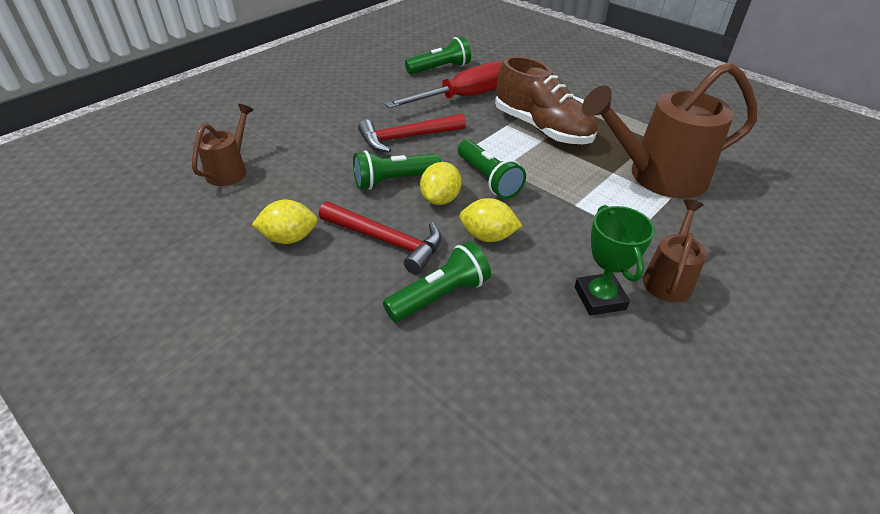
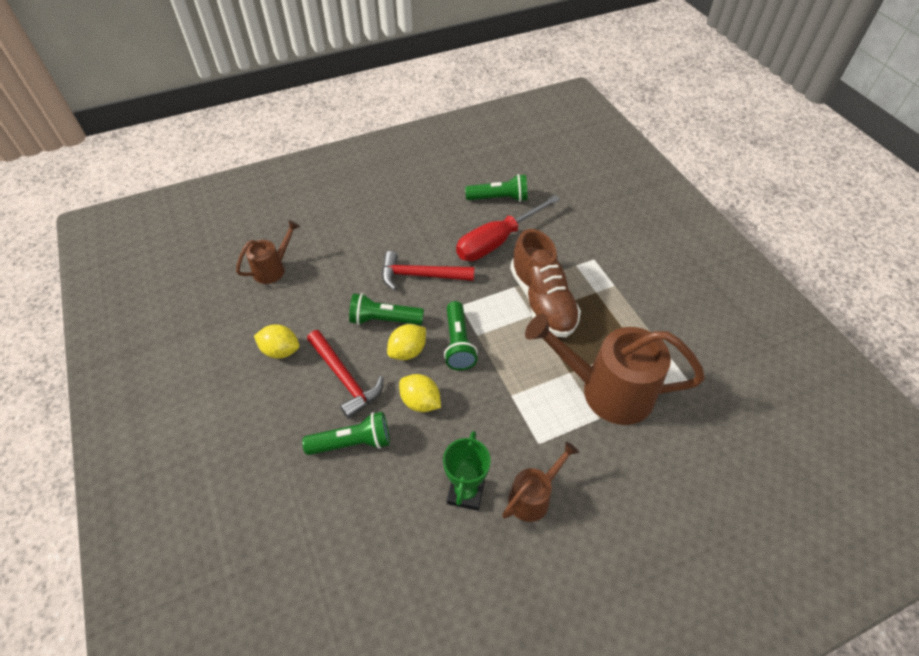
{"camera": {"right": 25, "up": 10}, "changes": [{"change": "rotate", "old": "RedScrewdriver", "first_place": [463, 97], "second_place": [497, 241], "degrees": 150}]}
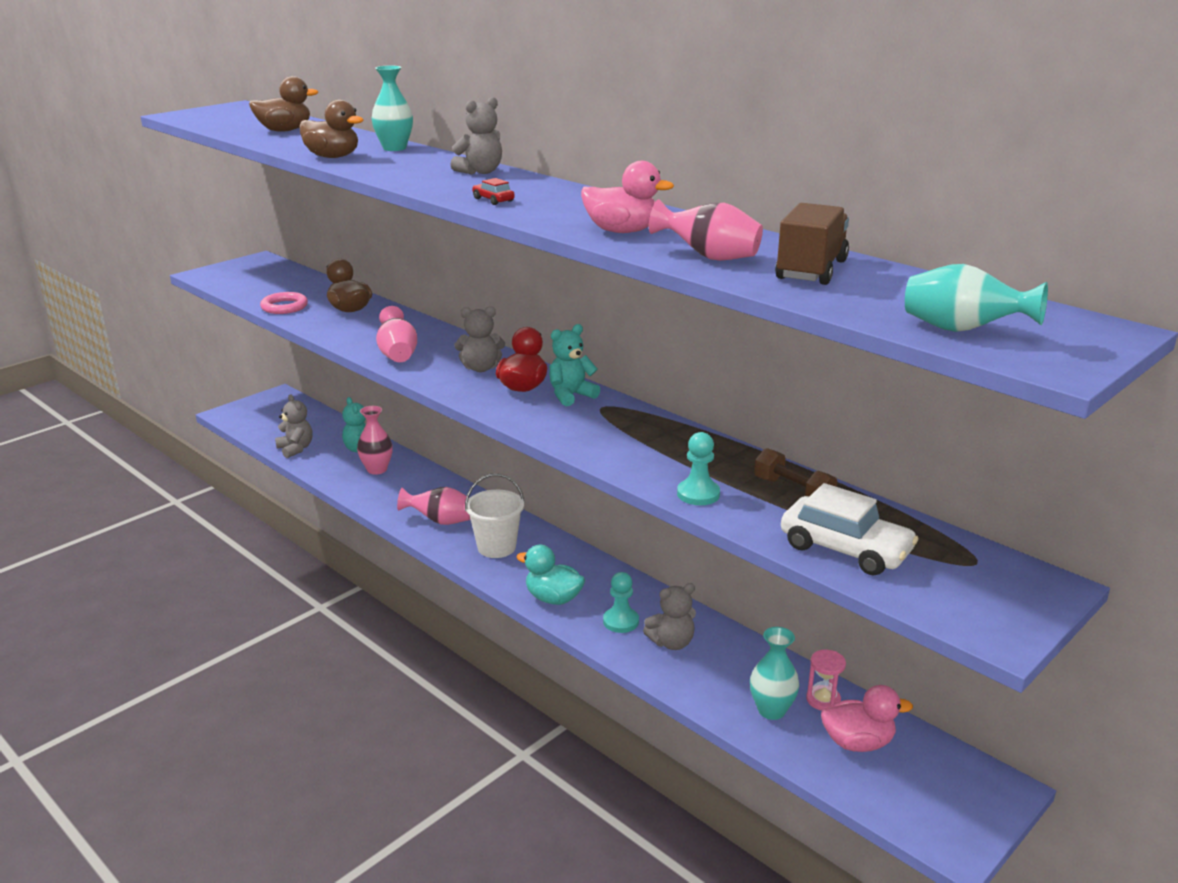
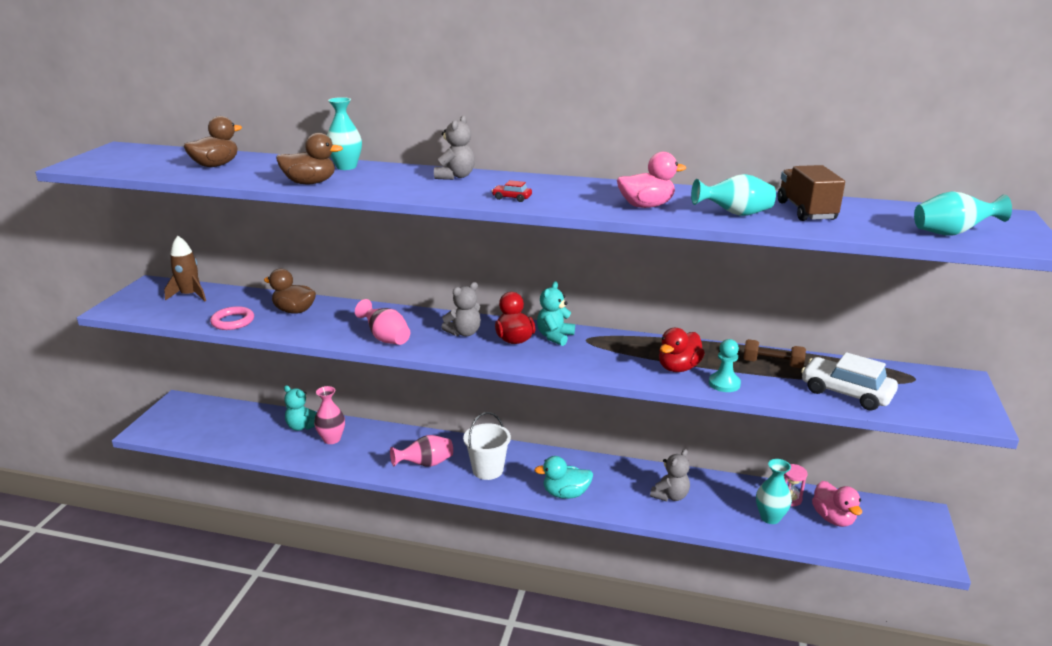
{"camera": {"right": -30, "up": 0}, "changes": [{"change": "delete", "old": "GreyTeddyBear", "first_place": [295, 449]}, {"change": "delete", "old": "TurquoisePawn", "first_place": [621, 621]}, {"change": "recolor", "old": "PinkVase", "new": "TurquoiseVase", "first_place": [709, 257], "second_place": [735, 214]}, {"change": "rotate", "old": "WhiteCar", "first_place": [845, 549], "second_place": [846, 393], "degrees": -150}, {"change": "rotate", "old": "PinkDuck", "first_place": [858, 743], "second_place": [833, 518], "degrees": 105}, {"change": "insert", "new": "BrownRocket", "second_place": [190, 295]}, {"change": "insert", "new": "RedDuck", "second_place": [678, 368]}]}
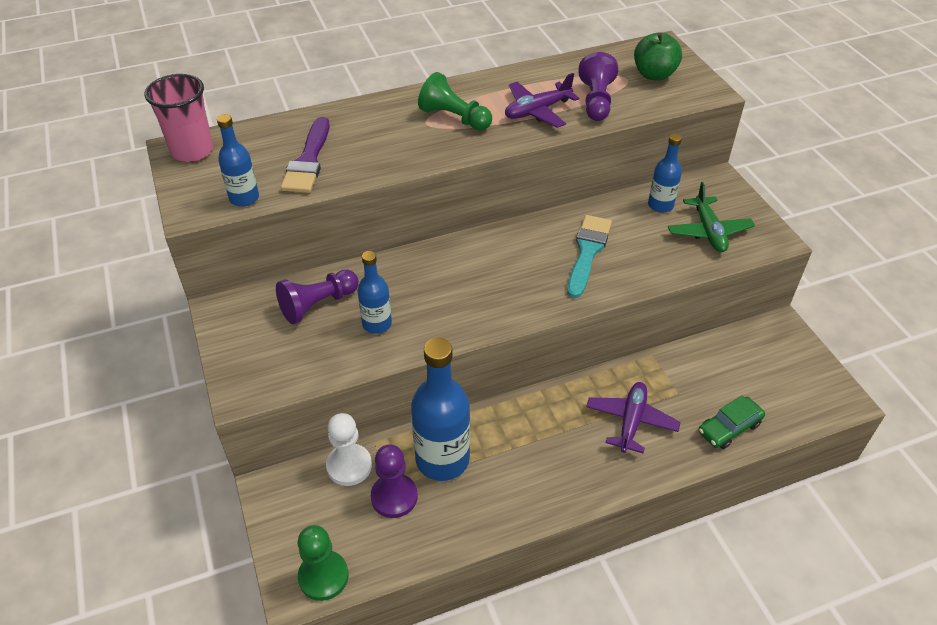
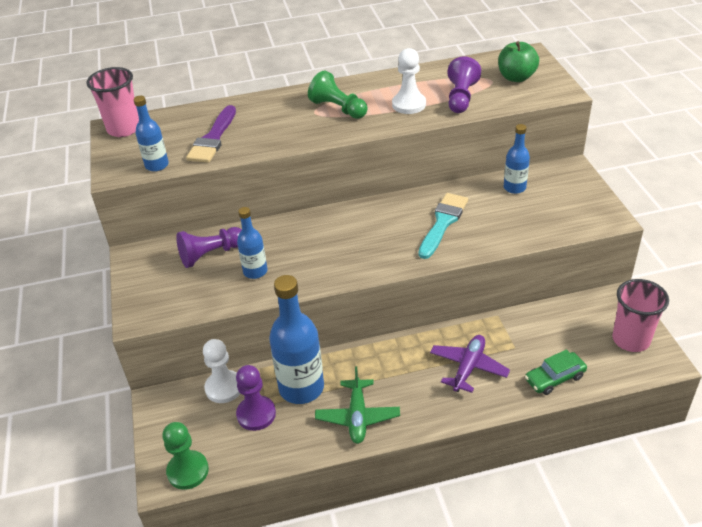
{"camera": {"right": 10, "up": -5}, "changes": [{"change": "replace", "old": "PurplePlane", "new": "WhitePawn", "first_place": [537, 111], "second_place": [409, 104]}, {"change": "move", "old": "GreenPlane", "first_place": [708, 231], "second_place": [357, 417]}, {"change": "insert", "new": "PinkCup", "second_place": [631, 339]}]}
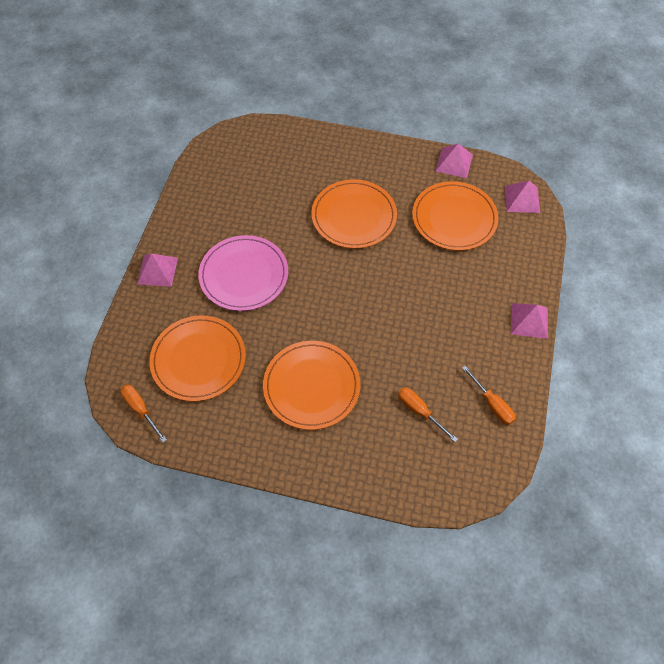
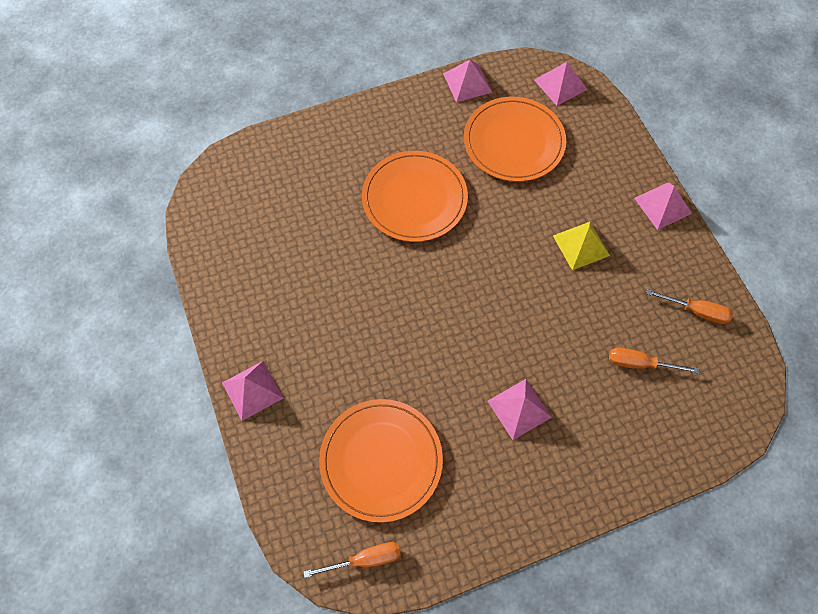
{"camera": {"right": -35, "up": 5}, "changes": [{"change": "rotate", "old": "OrangeScrewdriver", "first_place": [141, 410], "second_place": [365, 559], "degrees": 150}, {"change": "delete", "old": "PinkPlate", "first_place": [244, 275]}, {"change": "replace", "old": "OrangePlate", "new": "PinkPyramid", "first_place": [311, 386], "second_place": [519, 409]}, {"change": "insert", "new": "YellowPyramid", "second_place": [581, 245]}]}
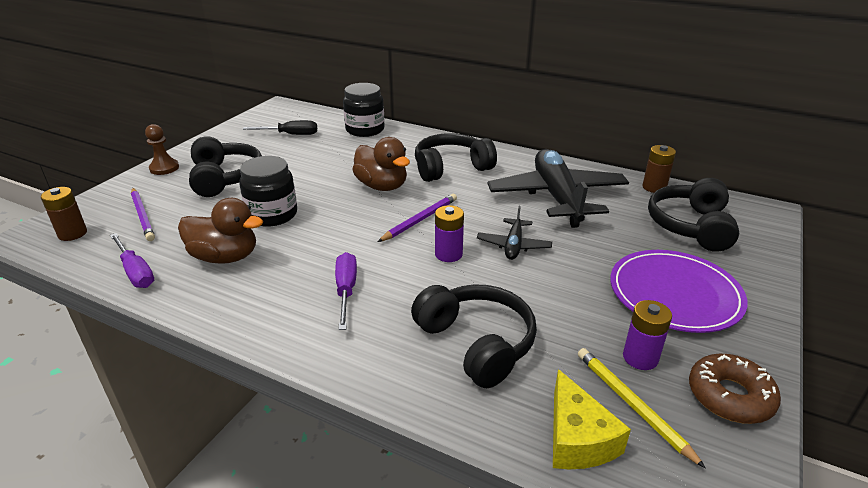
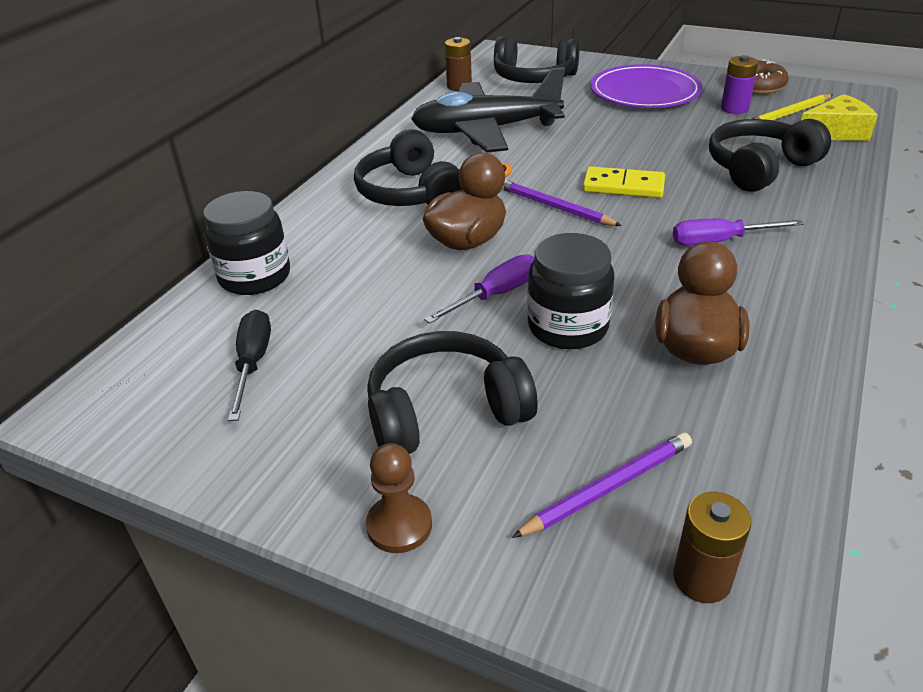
{"camera": {"right": -90, "up": 5}, "changes": [{"change": "move", "old": "PurpleScrewdriver", "first_place": [136, 272], "second_place": [495, 295]}, {"change": "replace", "old": "PurpleBattery", "new": "YellowDomino", "first_place": [448, 254], "second_place": [623, 186]}, {"change": "delete", "old": "BlackPlane", "first_place": [513, 245]}]}
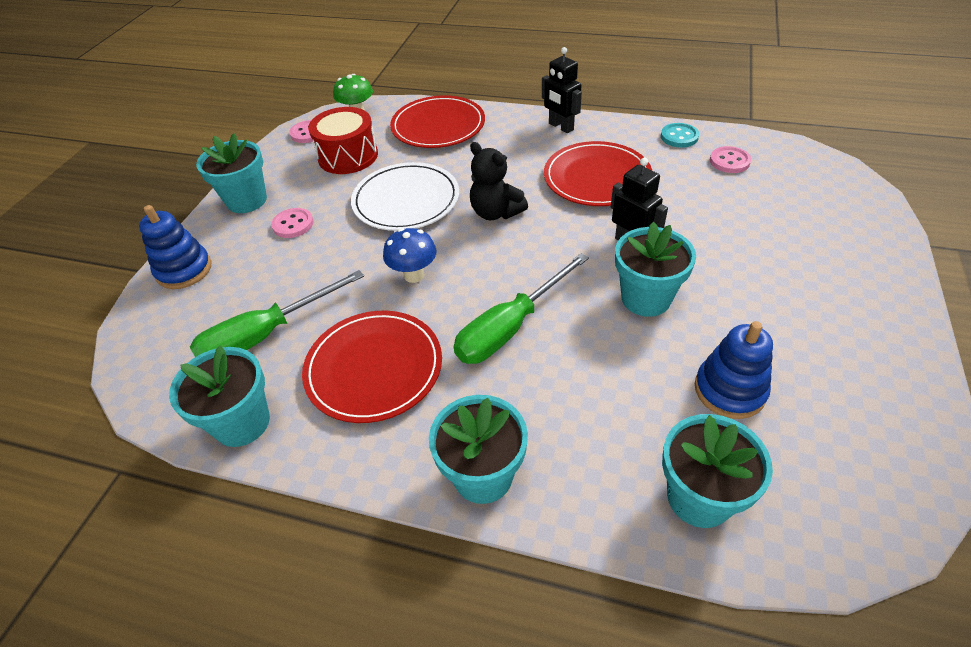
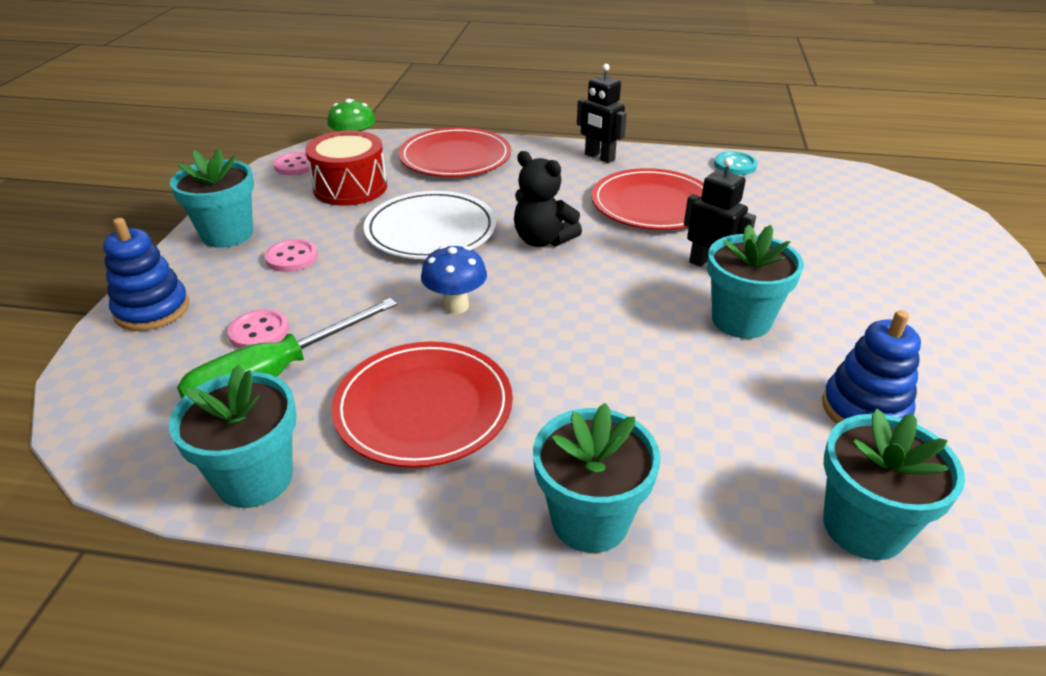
{"camera": {"right": -10, "up": -10}, "changes": [{"change": "delete", "old": "GreenScrewdriver", "first_place": [510, 327]}, {"change": "move", "old": "PinkButton", "first_place": [729, 161], "second_place": [259, 332]}]}
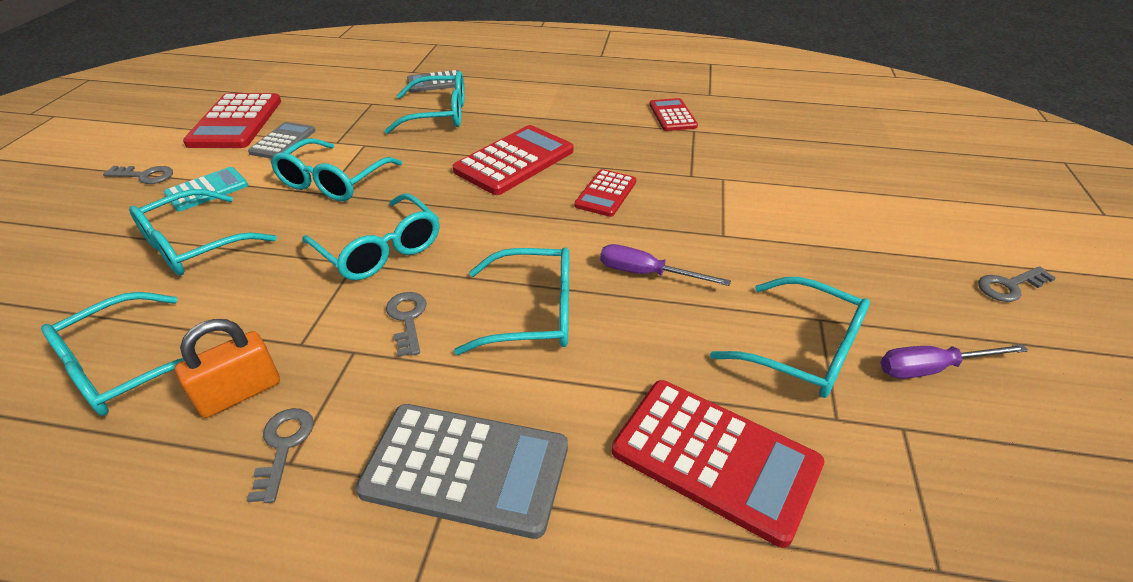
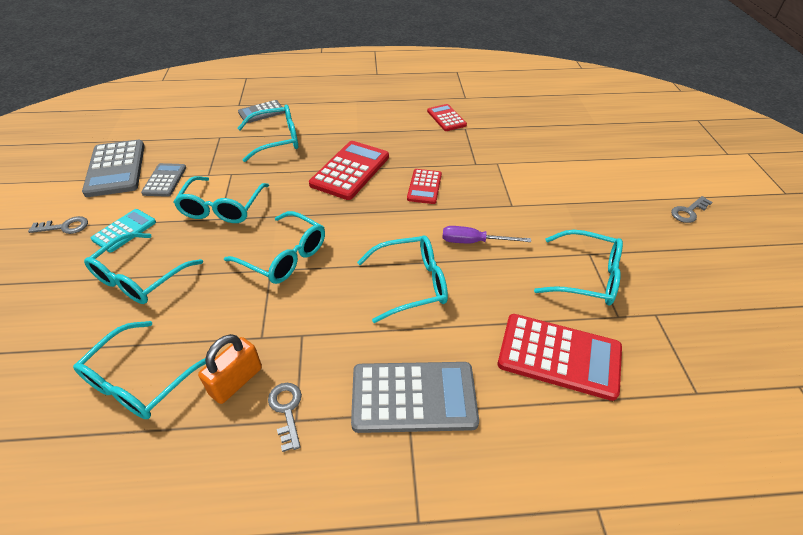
{"camera": {"right": -15, "up": 5}, "changes": [{"change": "recolor", "old": "RedCalculator", "new": "GreyCalculator", "first_place": [236, 122], "second_place": [116, 169]}, {"change": "delete", "old": "GreyKey", "first_place": [407, 319]}, {"change": "delete", "old": "PurpleScrewdriver", "first_place": [932, 368]}]}
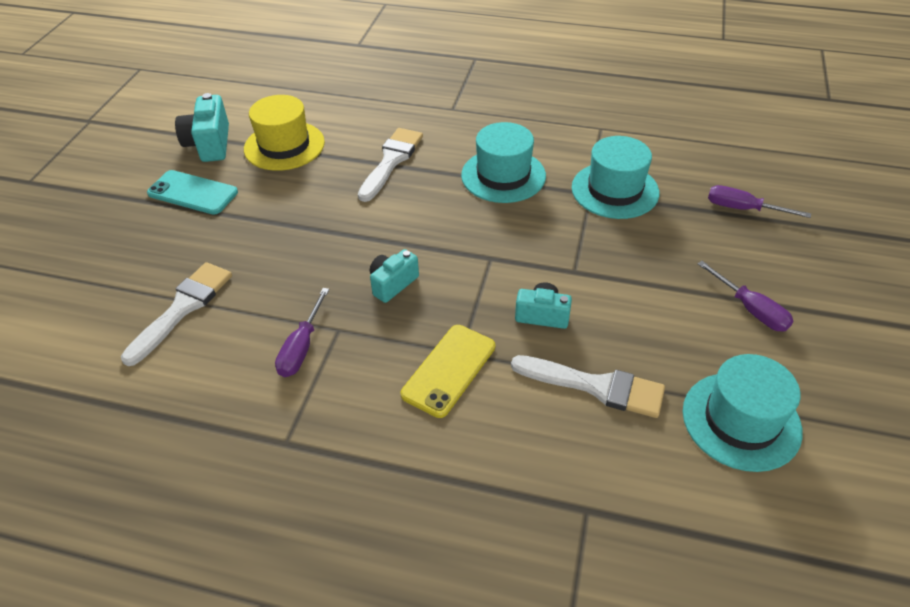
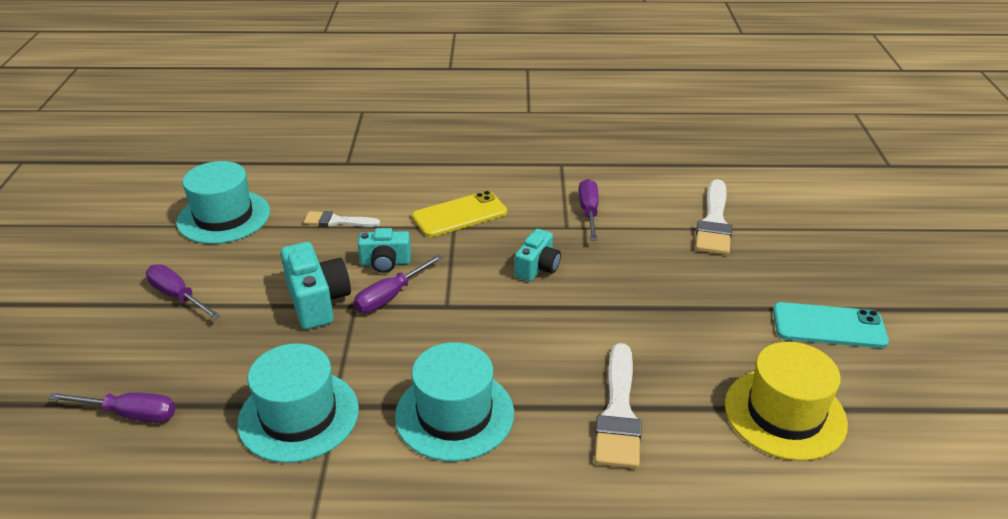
{"camera": {"right": 165, "up": -10}, "changes": [{"change": "move", "old": "TurquoiseCamera", "first_place": [209, 144], "second_place": [317, 301]}, {"change": "rotate", "old": "YellowPhone", "first_place": [449, 370], "second_place": [459, 215], "degrees": 45}, {"change": "resize", "old": "WhiteBrush", "first_place": [596, 386], "second_place": [337, 221], "factor": 0.6}, {"change": "insert", "new": "PurpleScrewdriver", "second_place": [390, 296]}]}
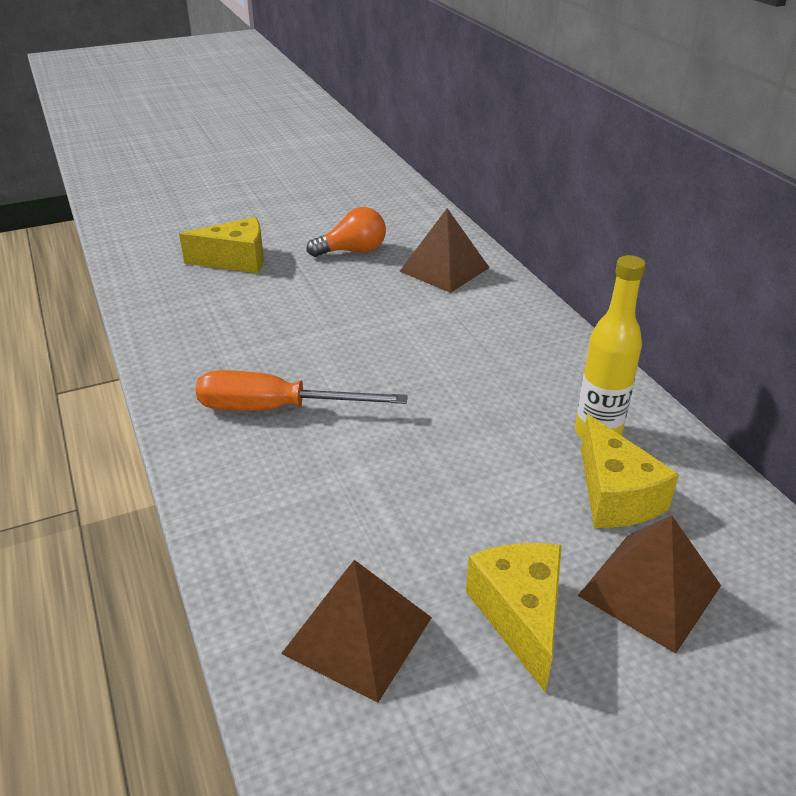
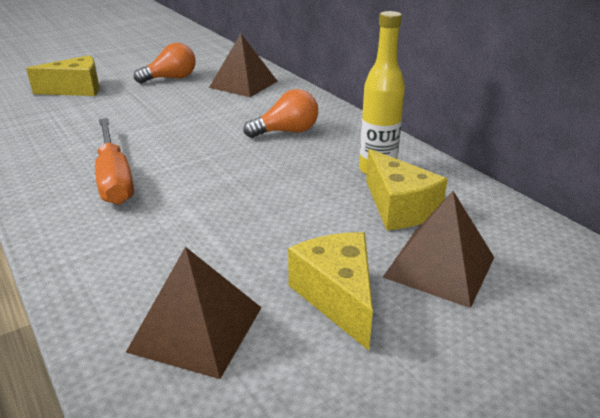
{"camera": {"right": -10, "up": -5}, "changes": [{"change": "rotate", "old": "OrangeScrewdriver", "first_place": [277, 409], "second_place": [114, 177], "degrees": -105}, {"change": "insert", "new": "OrangeLightBulb", "second_place": [286, 132]}]}
